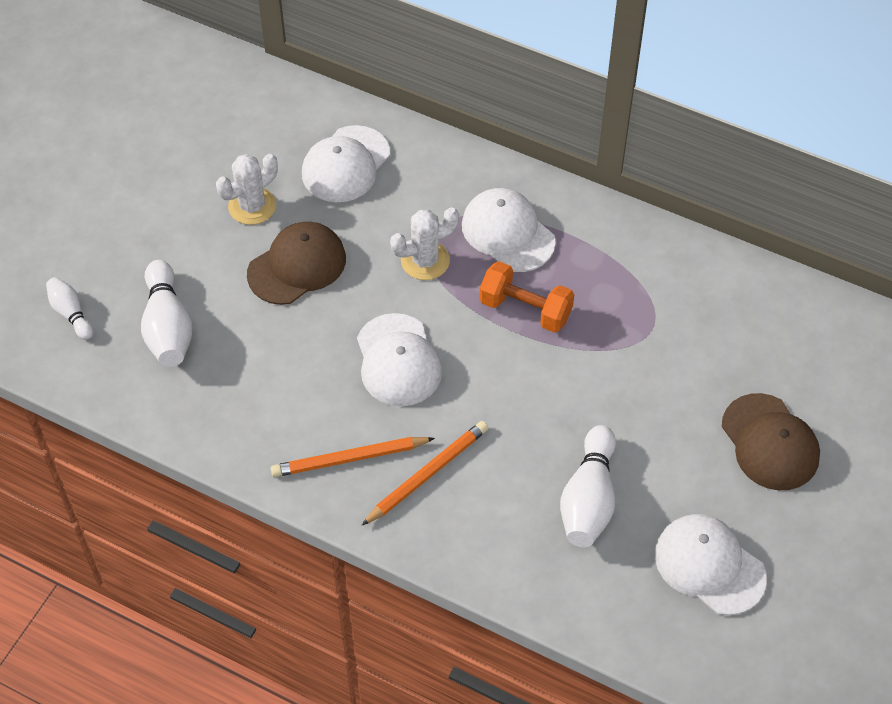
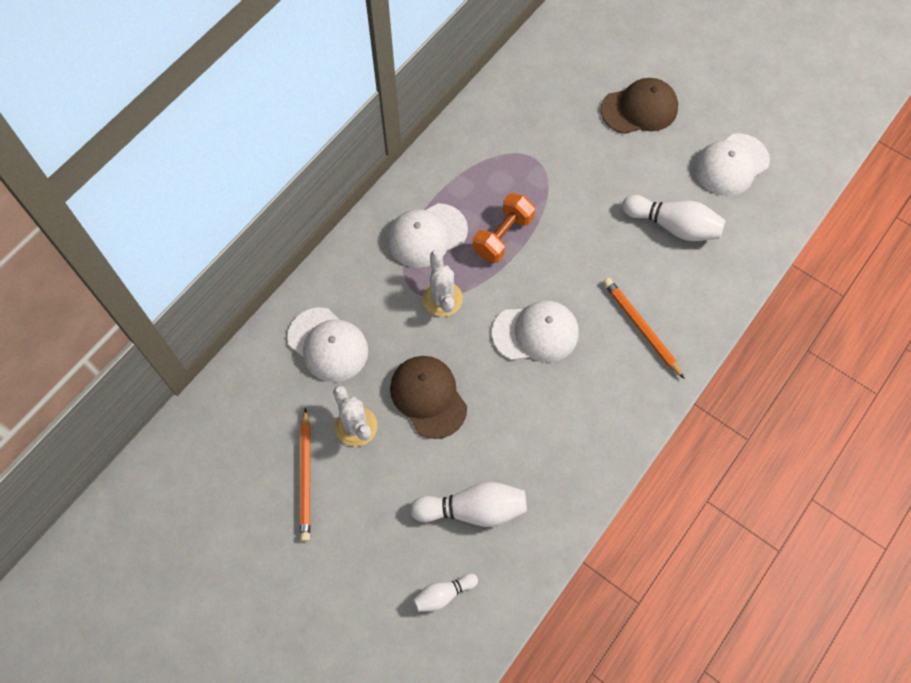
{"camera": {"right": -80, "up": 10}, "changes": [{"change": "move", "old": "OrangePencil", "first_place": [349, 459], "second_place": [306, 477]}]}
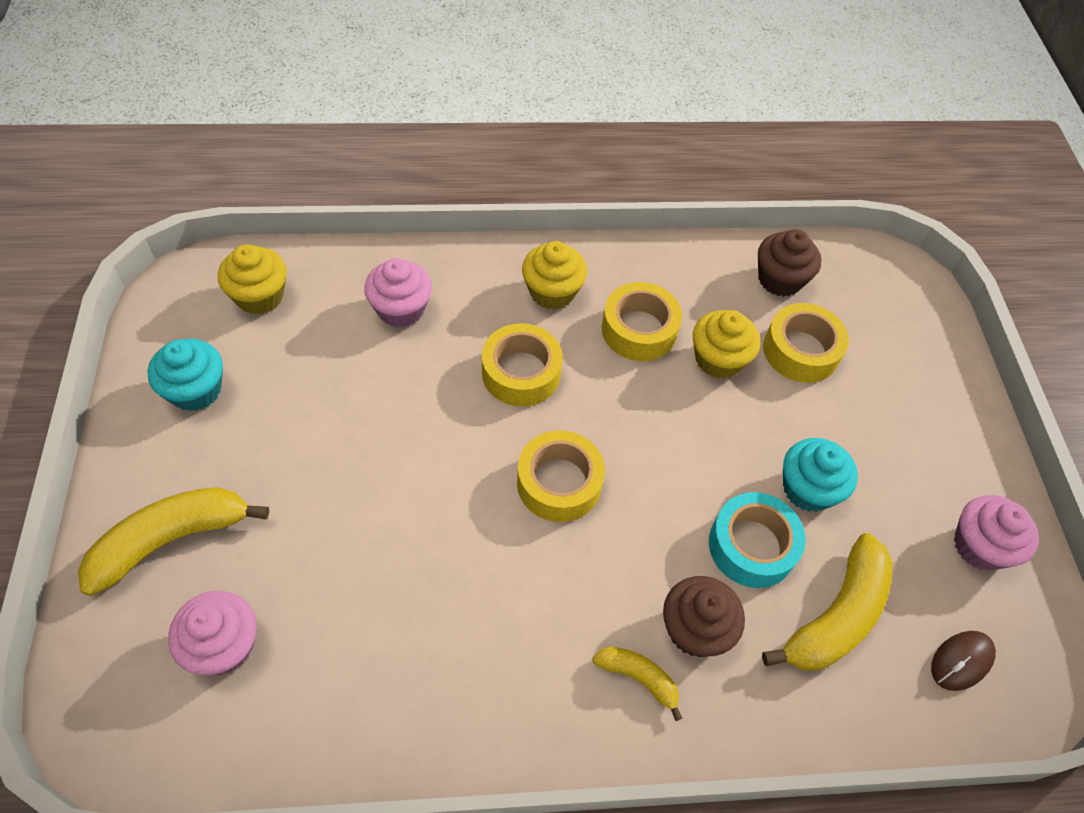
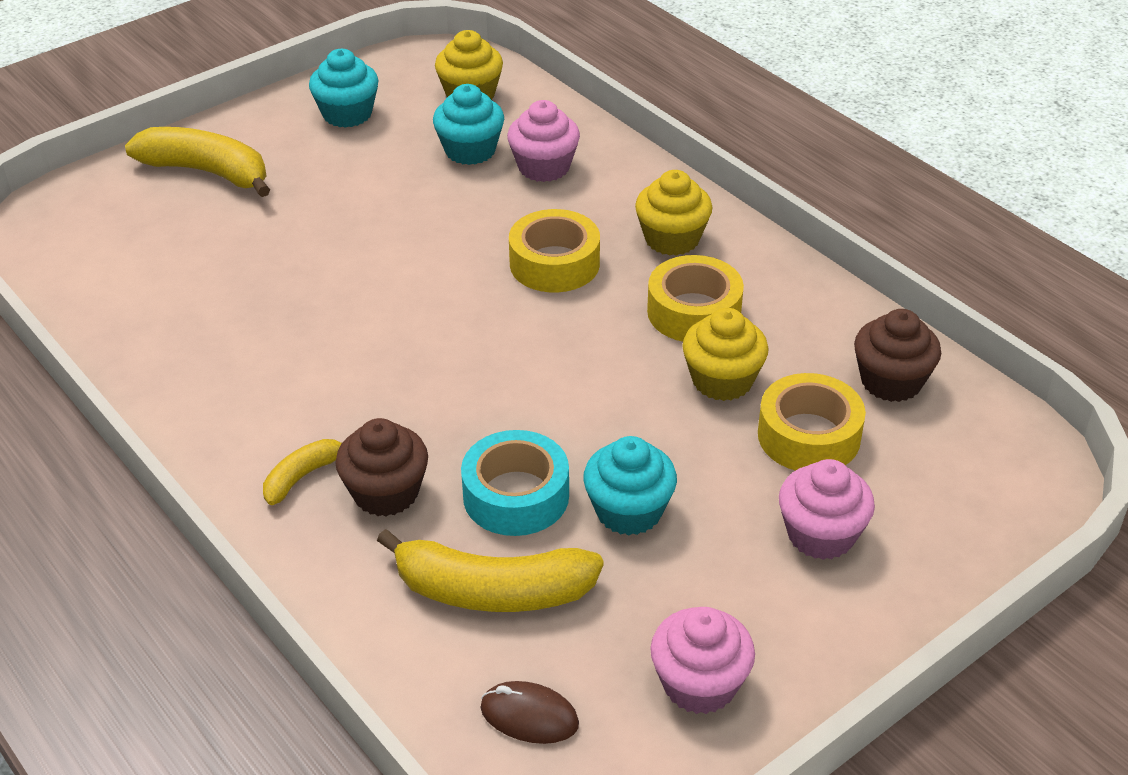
{"camera": {"right": 60, "up": -15}, "changes": [{"change": "move", "old": "PinkCupcake", "first_place": [224, 645], "second_place": [821, 534]}, {"change": "delete", "old": "YellowTape", "first_place": [559, 483]}, {"change": "rotate", "old": "YellowBanana", "first_place": [638, 678], "second_place": [303, 476], "degrees": -135}, {"change": "insert", "new": "TurquoiseCupcake", "second_place": [470, 150]}]}
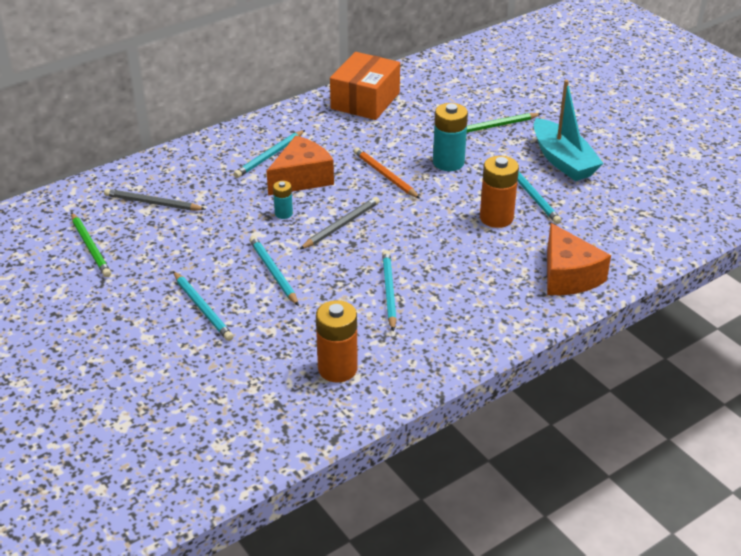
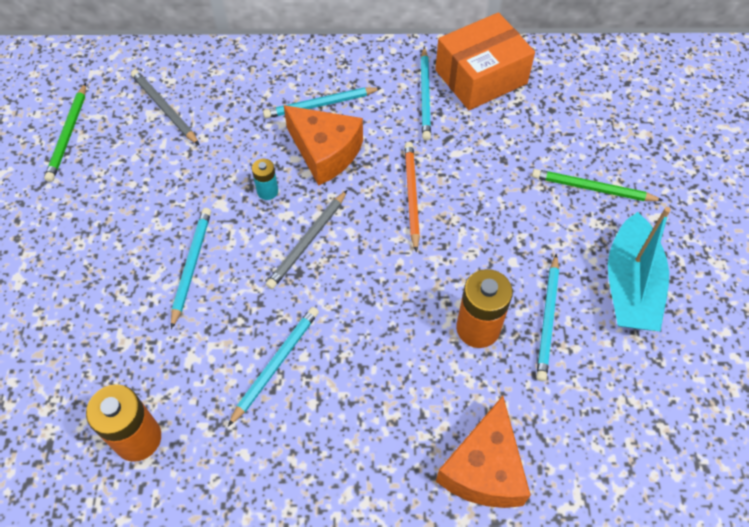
{"camera": {"right": 35, "up": 20}, "changes": [{"change": "move", "old": "TurquoisePencil", "first_place": [202, 308], "second_place": [425, 96]}, {"change": "rotate", "old": "OrangeCheese", "first_place": [302, 178], "second_place": [325, 153], "degrees": 45}, {"change": "rotate", "old": "GreyPencil", "first_place": [341, 225], "second_place": [308, 241], "degrees": 135}, {"change": "delete", "old": "TurquoiseBattery", "first_place": [448, 162]}]}
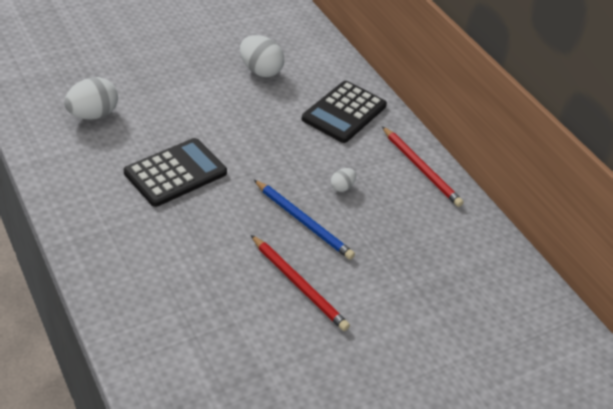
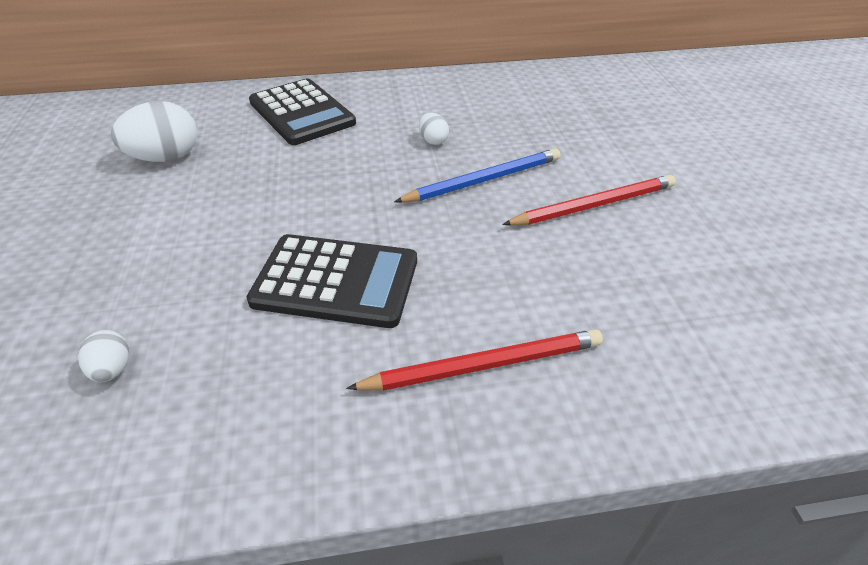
{"camera": {"right": -65, "up": 0}, "changes": [{"change": "resize", "old": "WhiteEgg", "first_place": [93, 115], "second_place": [113, 369], "factor": 0.51}, {"change": "rotate", "old": "BlackCalculator", "first_place": [175, 173], "second_place": [336, 281], "degrees": 120}, {"change": "move", "old": "RedPencil", "first_place": [421, 168], "second_place": [483, 365]}]}
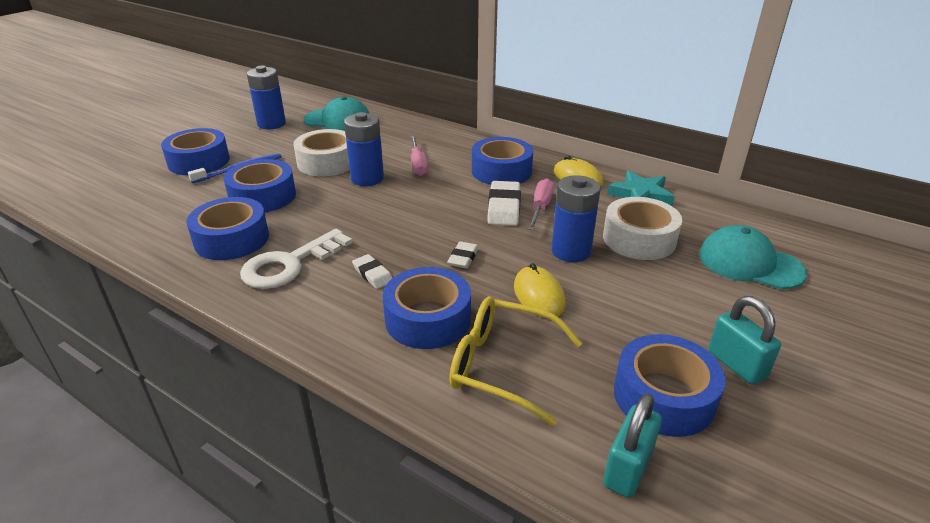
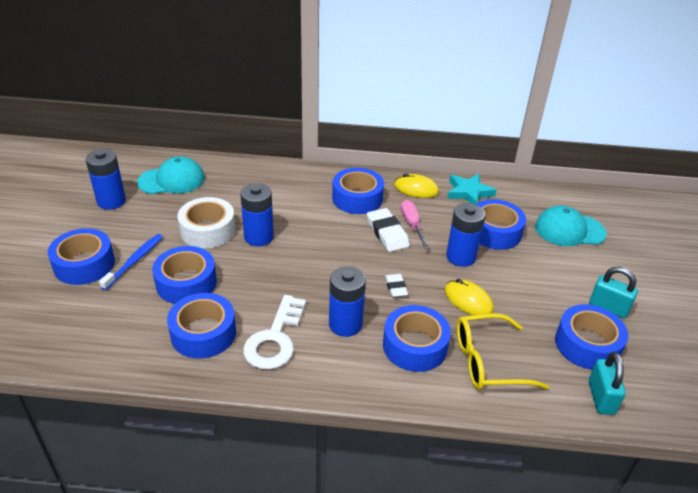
{"camera": {"right": -30, "up": 5}, "changes": [{"change": "replace", "old": "WhiteEraser", "new": "BlueBattery", "first_place": [372, 274], "second_place": [345, 324]}, {"change": "delete", "old": "PinkScrewdriver", "first_place": [418, 164]}, {"change": "recolor", "old": "WhiteTape", "new": "BlueTape", "first_place": [639, 239], "second_place": [494, 232]}]}
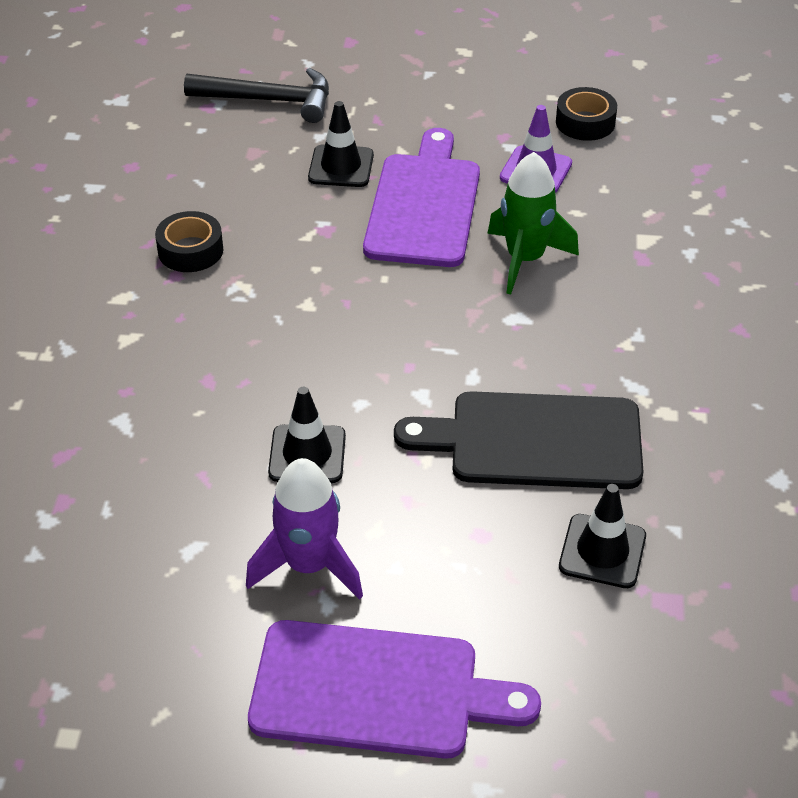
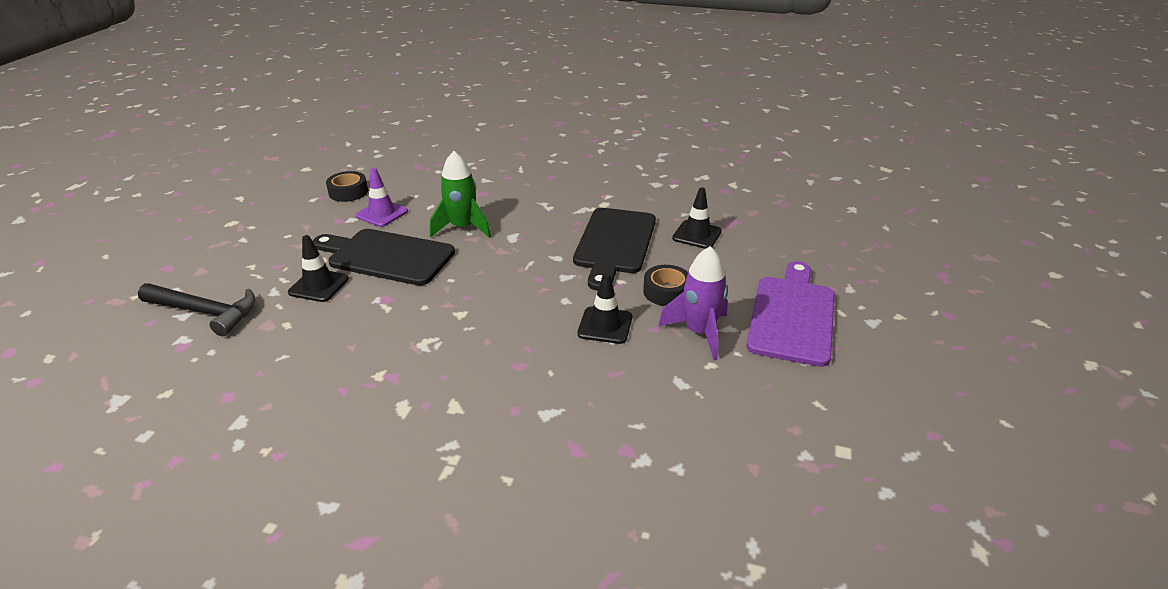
{"camera": {"right": -80, "up": -10}, "changes": [{"change": "move", "old": "BlackTape", "first_place": [190, 250], "second_place": [666, 292]}, {"change": "rotate", "old": "BlackHammer", "first_place": [269, 100], "second_place": [205, 312], "degrees": 90}, {"change": "recolor", "old": "PurpleCuttingBoard", "new": "BlackCuttingBoard", "first_place": [423, 205], "second_place": [386, 256]}]}
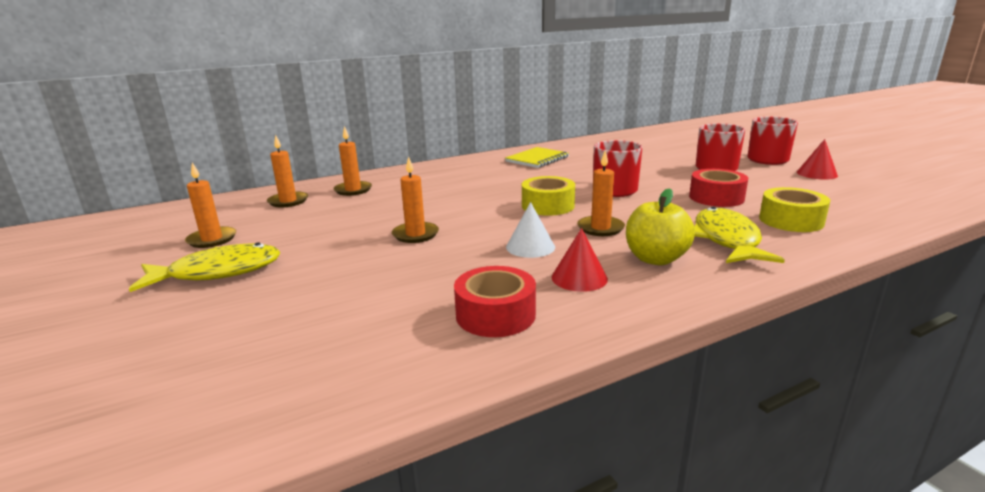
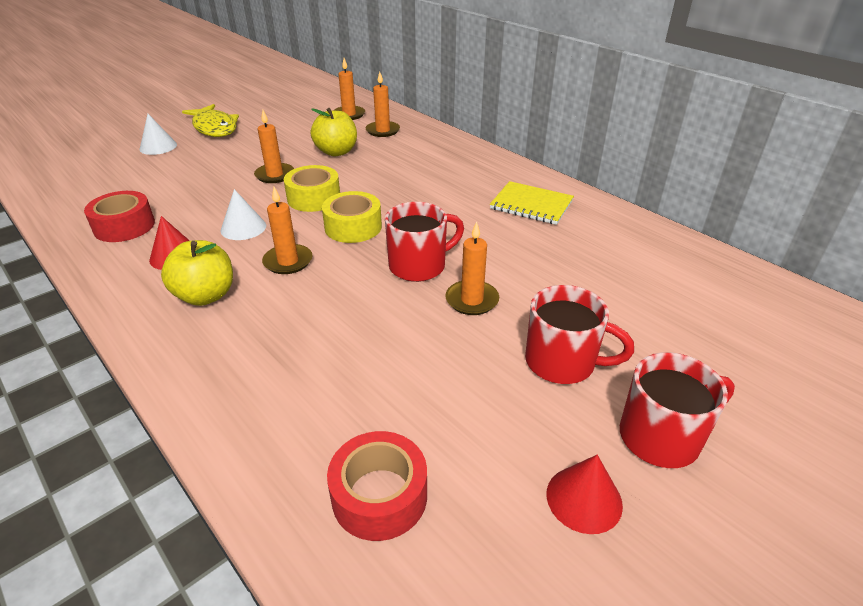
{"camera": {"right": 75, "up": 15}, "changes": [{"change": "move", "old": "OrangeCandle", "first_place": [212, 239], "second_place": [472, 300]}, {"change": "move", "old": "RedTape", "first_place": [716, 197], "second_place": [379, 495]}, {"change": "delete", "old": "YellowFish", "first_place": [727, 240]}, {"change": "move", "old": "YellowTape", "first_place": [791, 220], "second_place": [314, 198]}, {"change": "insert", "new": "WhiteCone", "second_place": [158, 147]}, {"change": "insert", "new": "YellowApple", "second_place": [336, 152]}]}
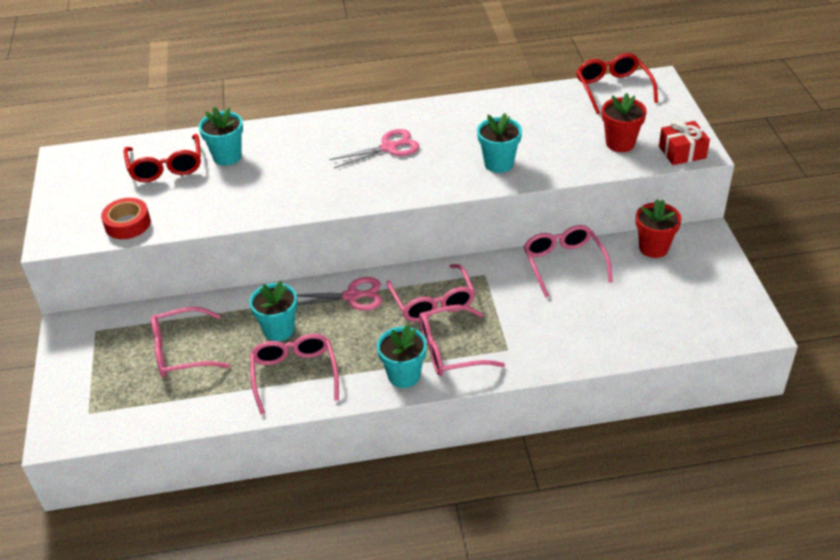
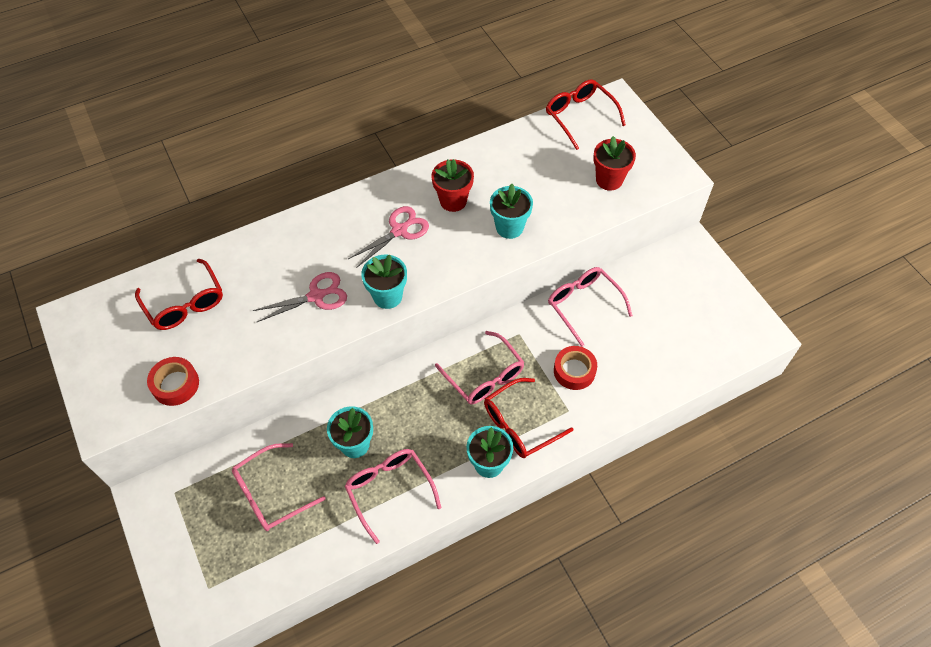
{"camera": {"right": -20, "up": 15}, "changes": [{"change": "move", "old": "TurquoiseFlowerPot", "first_place": [227, 156], "second_place": [387, 296]}, {"change": "move", "old": "PinkScissors", "first_place": [352, 296], "second_place": [316, 296]}, {"change": "recolor", "old": "PinkGlasses", "new": "RedGlasses", "first_place": [450, 350], "second_place": [519, 425]}, {"change": "move", "old": "RedFlowerPot", "first_place": [653, 248], "second_place": [453, 201]}, {"change": "delete", "old": "RedGift", "first_place": [682, 152]}, {"change": "insert", "new": "RedTape", "second_place": [574, 371]}]}
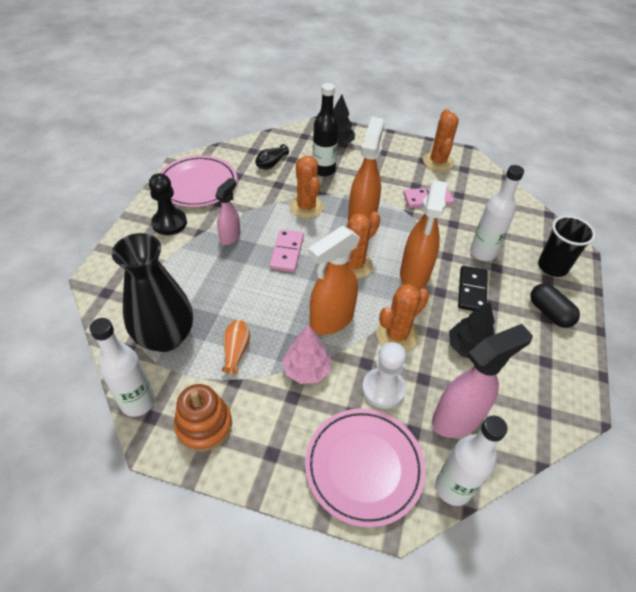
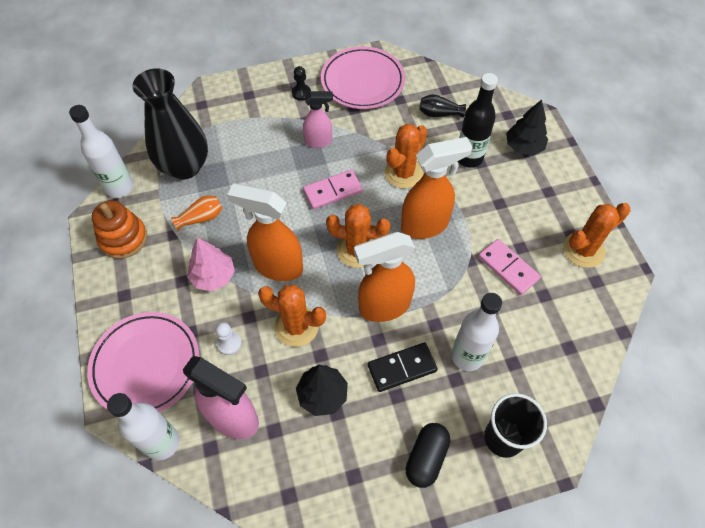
{"camera": {"right": 60, "up": 10}, "changes": [{"change": "resize", "old": "BlackPawn", "first_place": [169, 223], "second_place": [301, 93], "factor": 0.57}, {"change": "resize", "old": "WhitePawn", "first_place": [383, 389], "second_place": [229, 343], "factor": 0.57}]}
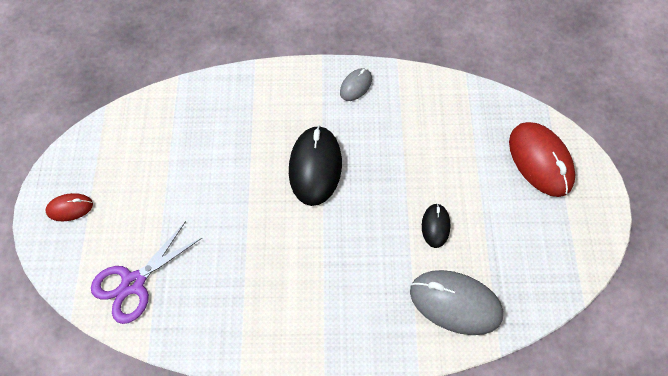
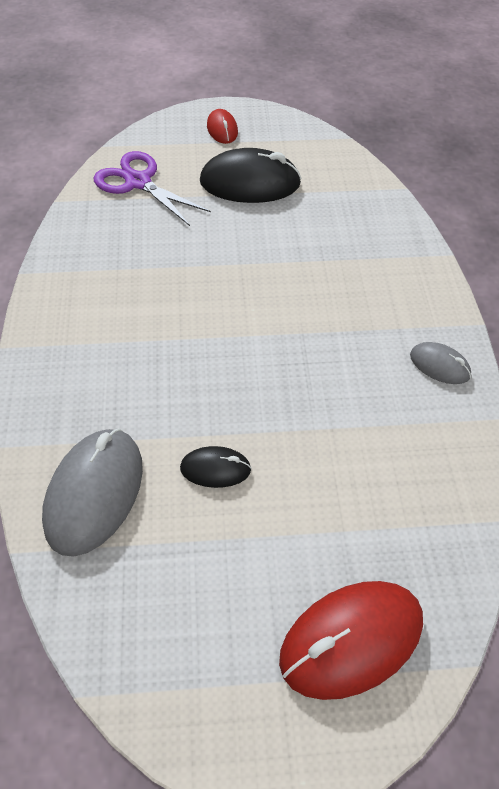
{"camera": {"right": 85, "up": -10}, "changes": [{"change": "move", "old": "BlackMouse", "first_place": [315, 167], "second_place": [250, 183]}]}
